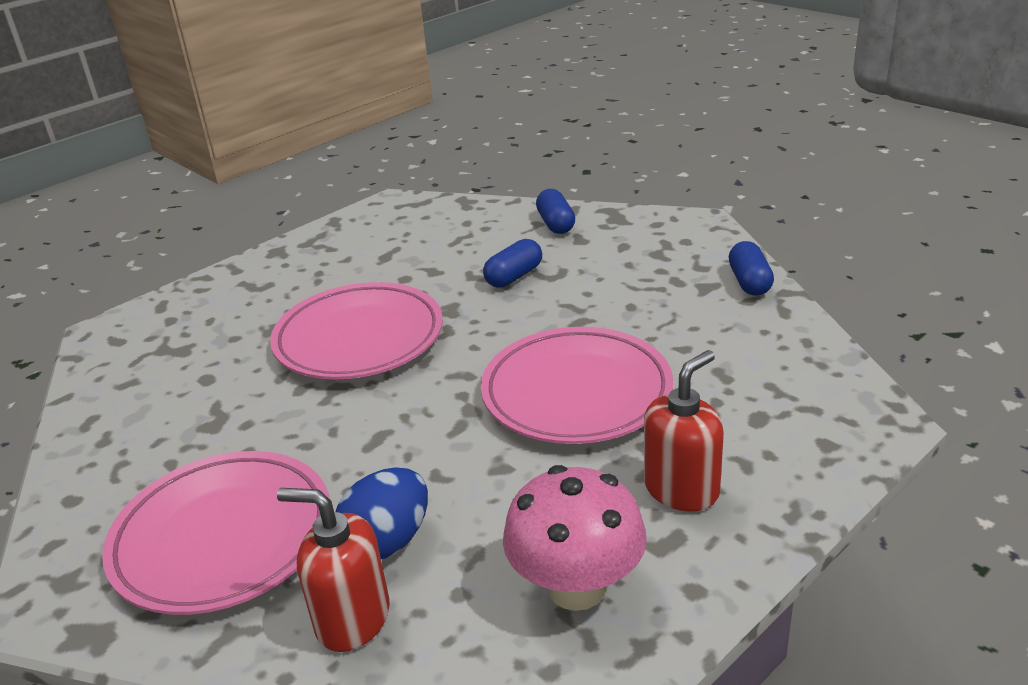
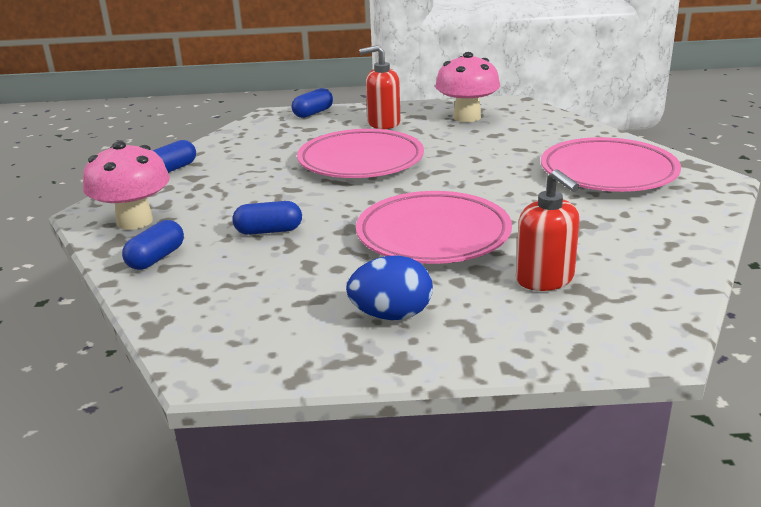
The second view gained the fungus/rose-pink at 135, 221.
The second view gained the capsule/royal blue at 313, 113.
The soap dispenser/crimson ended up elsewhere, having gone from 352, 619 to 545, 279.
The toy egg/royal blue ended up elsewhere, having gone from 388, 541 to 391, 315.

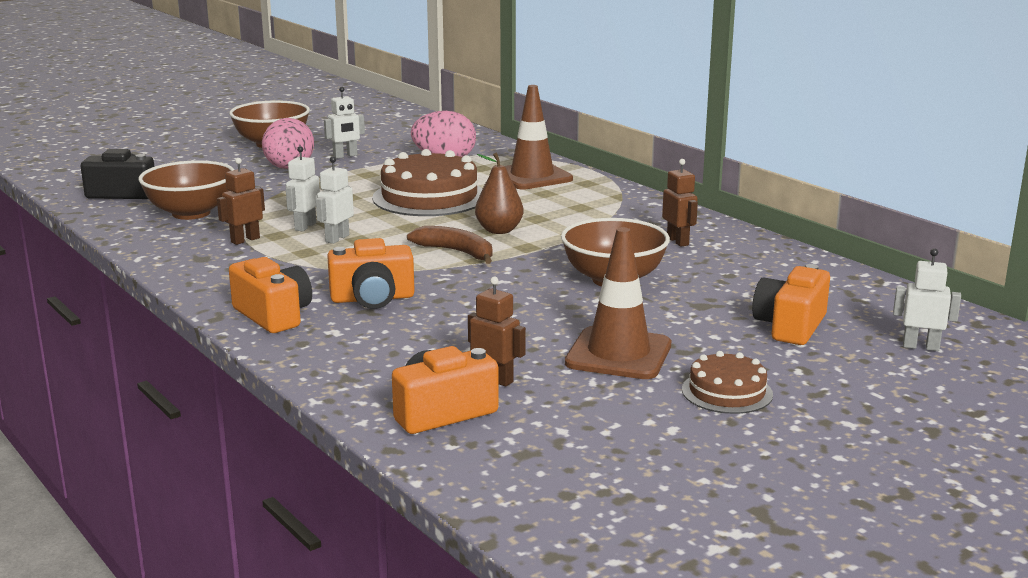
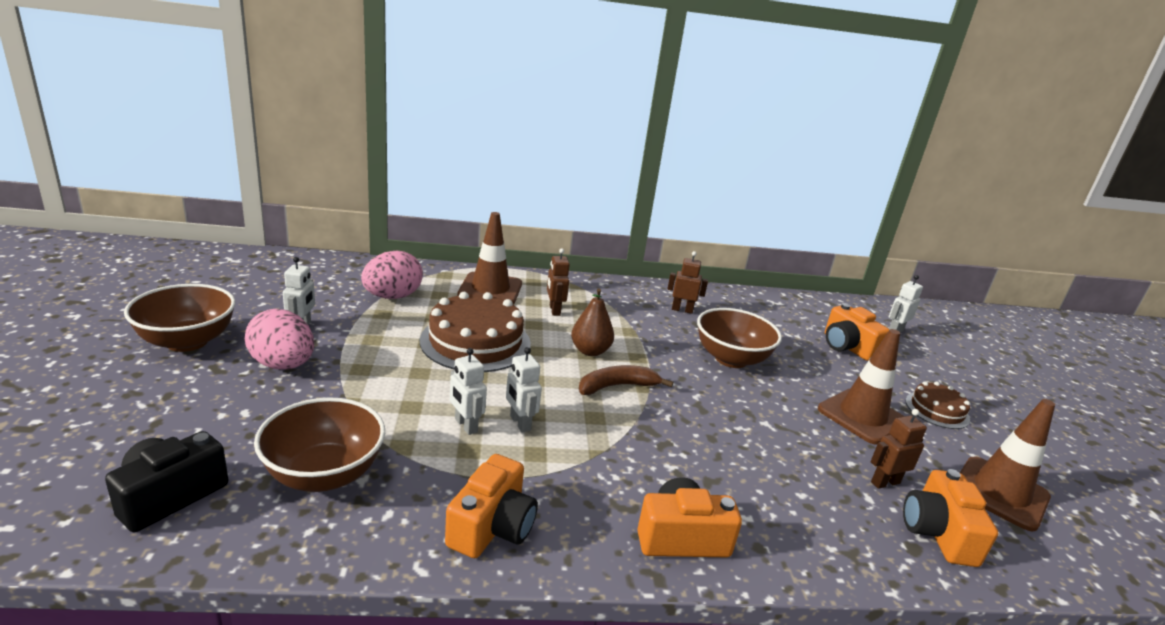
The second view gained the road cone/dark brown at 1000, 493.
The robot/dark brown ended up elsewhere, having gone from 245, 240 to 554, 310.
The photo camera/orange ended up elsewhere, having gone from 372, 298 to 492, 527.

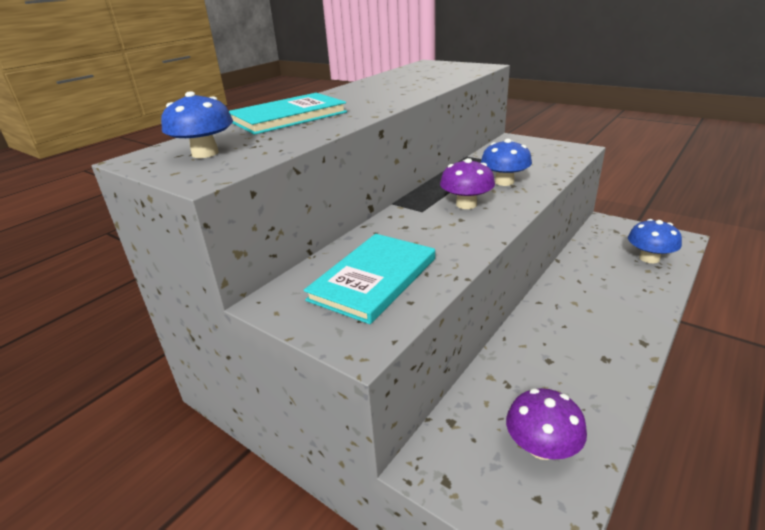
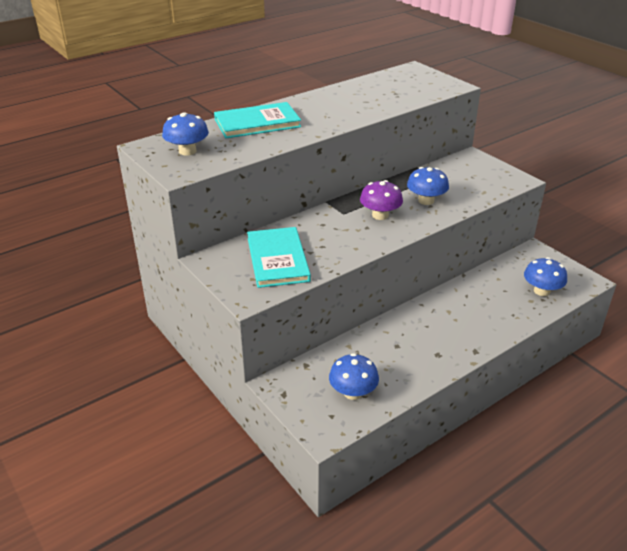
What was the fungus/violet at 541, 447 turned into the fungus/royal blue at 353, 392.
The hardback/teal at 373, 279 ended up facing another way, 60 degrees counterclockwise from before.

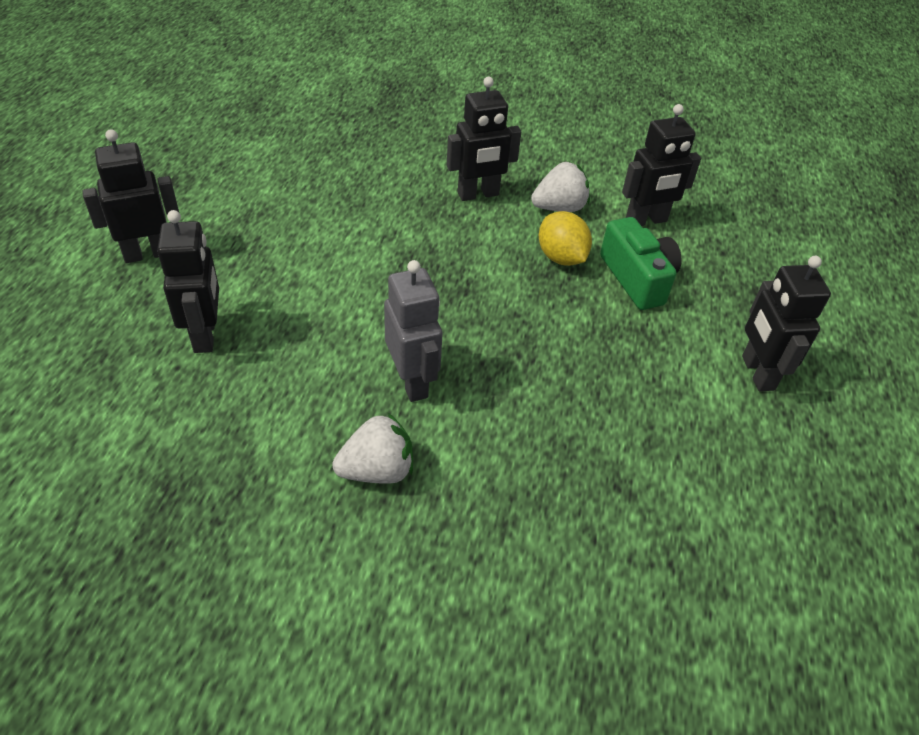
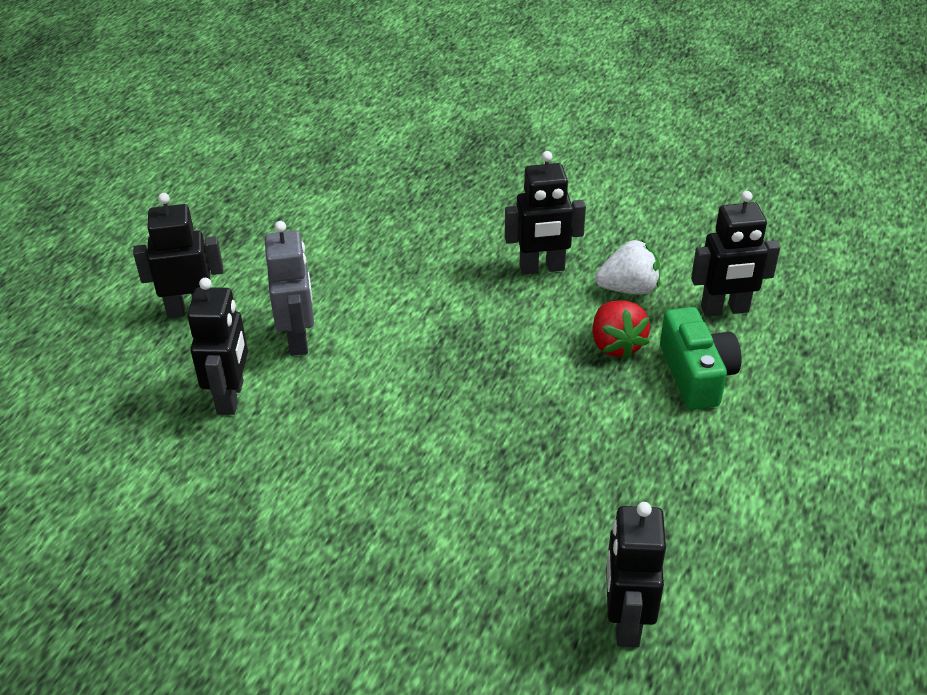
The second view lost the berry/pure white at 377, 470.
The robot/grey ended up elsewhere, having gone from 412, 381 to 298, 339.
The robot/jet-black ended up elsewhere, having gone from 757, 373 to 625, 621.
Where the citrus fruit/bright yellow stood at 561, 257, the berry/crimson came to stand at 616, 345.

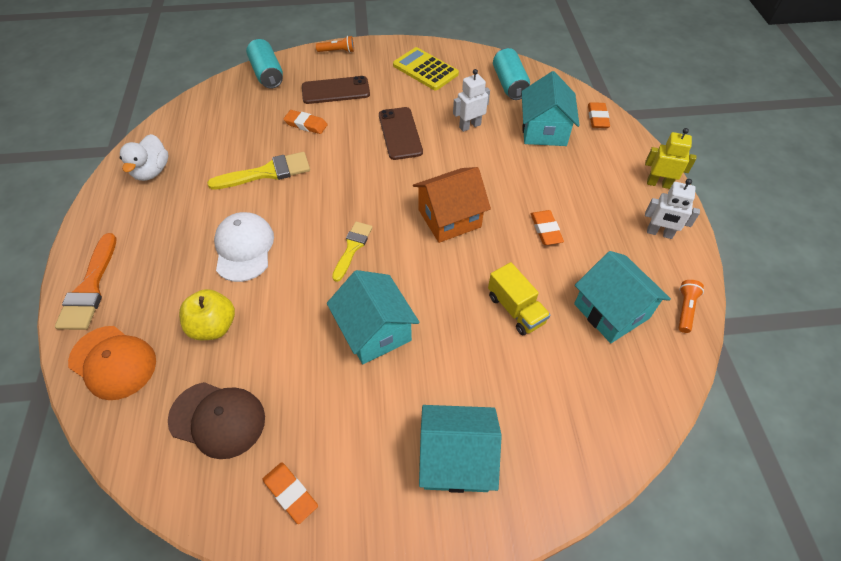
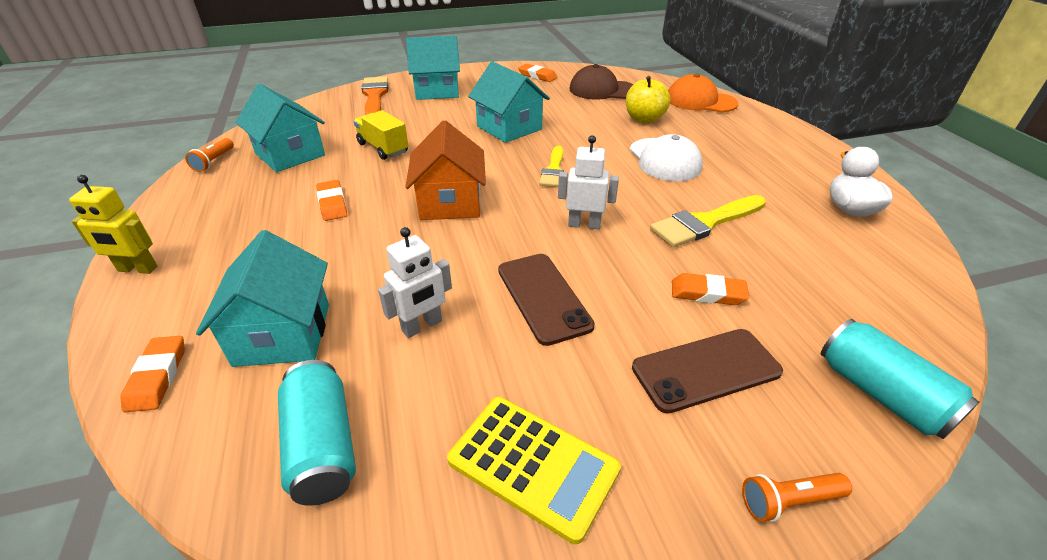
The paint brush/orange ended up elsewhere, having gone from 90, 288 to 374, 96.
The robot/pure white ended up elsewhere, having gone from 659, 233 to 584, 224.
The toy house/orange at 449, 218 ended up facing another way, 60 degrees counterclockwise from before.

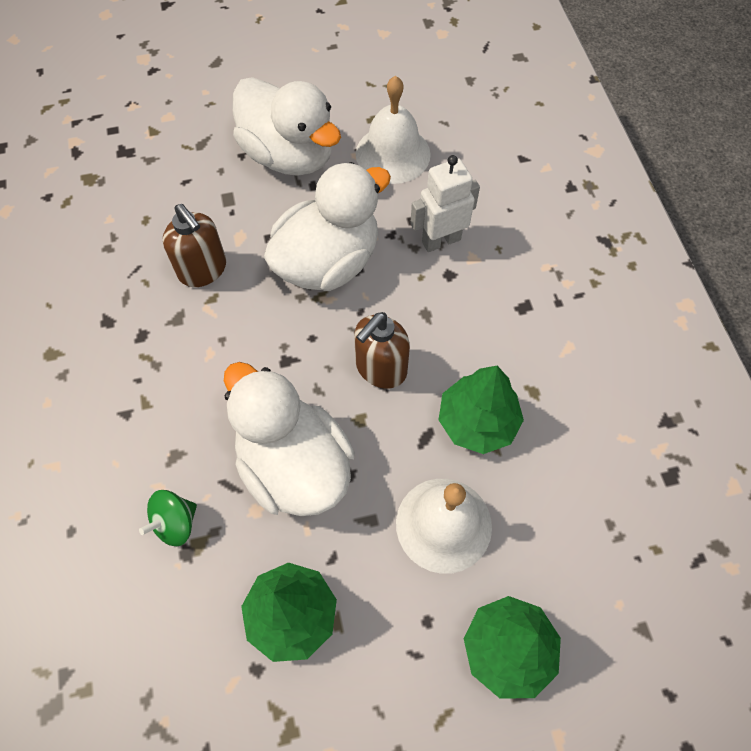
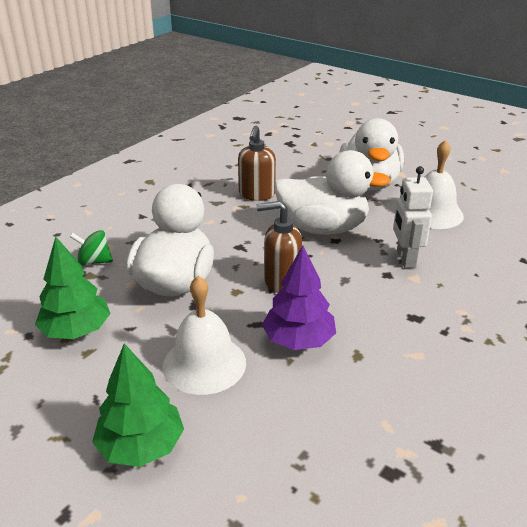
What was the tree/leaf-green at 477, 422 turned into the tree/violet at 298, 340.
The robot/pure white at 441, 240 ended up facing another way, 120 degrees counterclockwise from before.

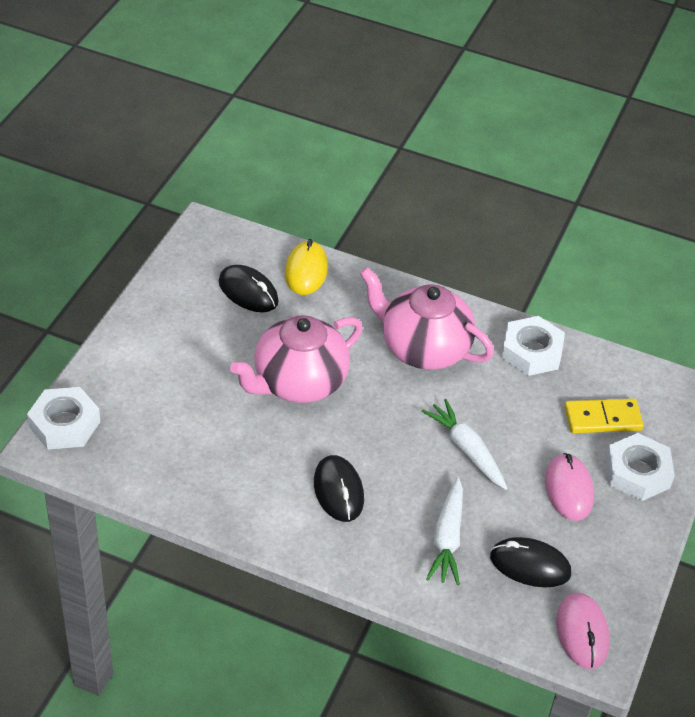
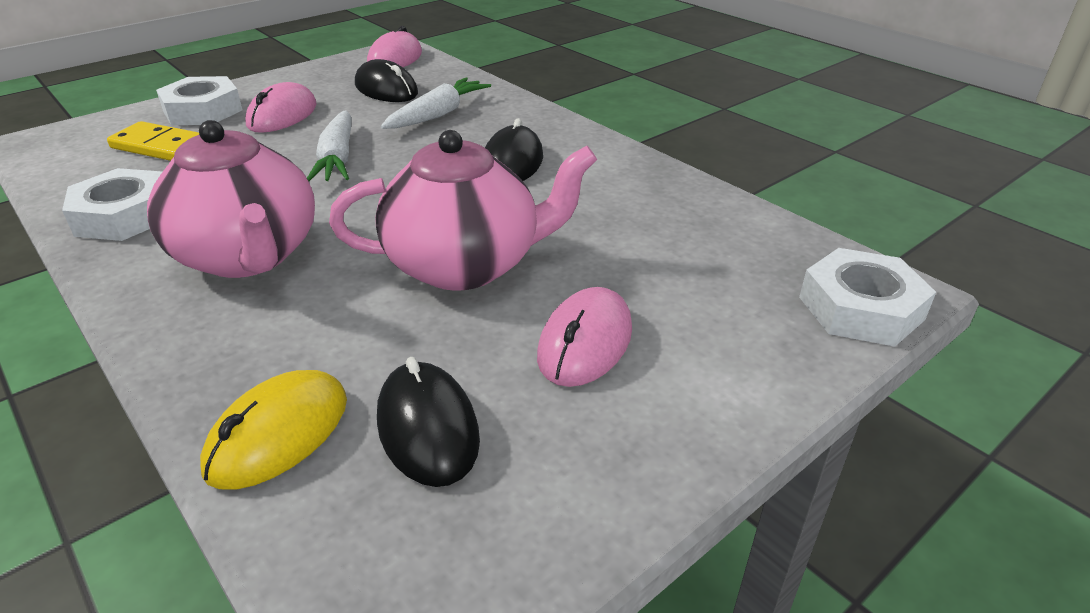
The second view gained the computer mouse/rose-pink at 585, 343.

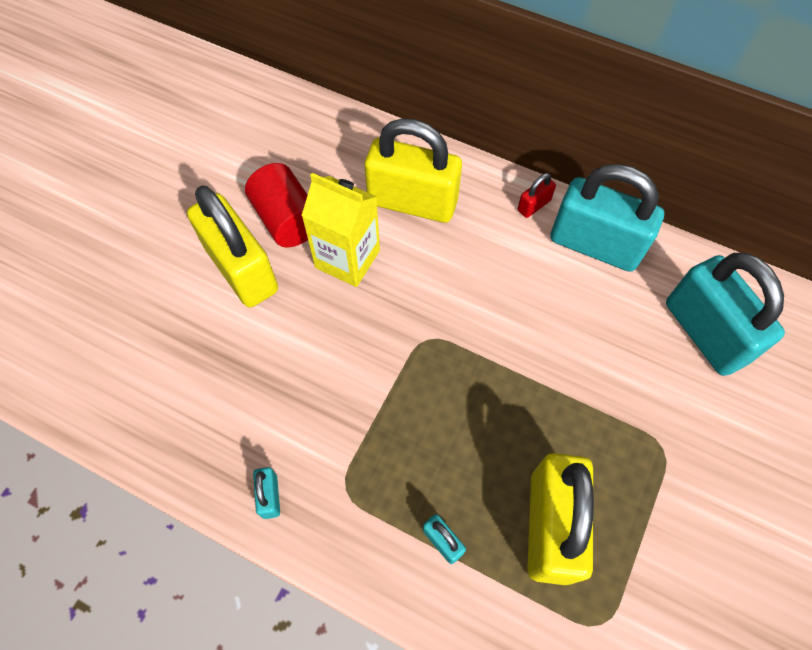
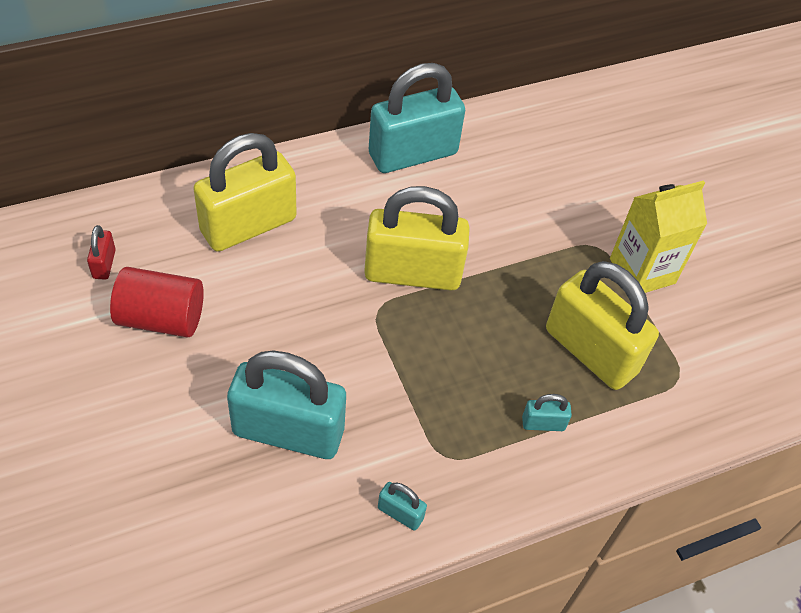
The small lock/bright yellow ended up elsewhere, having gone from 242, 269 to 412, 273.
The juice carton/bright yellow ended up elsewhere, having gone from 347, 259 to 642, 271.
The small lock/crimson ended up elsewhere, having gone from 534, 205 to 104, 264.
The small lock/teal ended up elsewhere, having gone from 705, 332 to 288, 431.

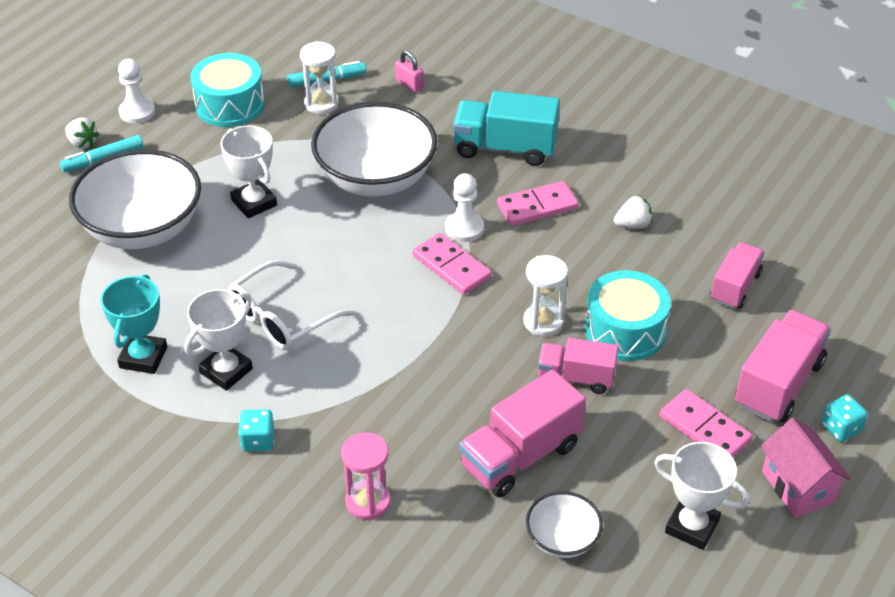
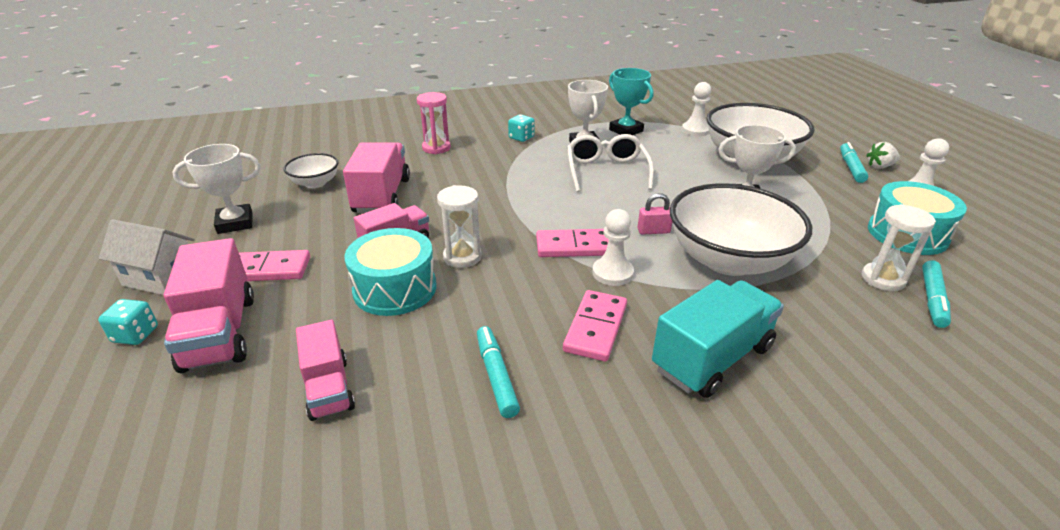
The second view gained the pawn/pure white at 695, 130.
The small lock/rose-pink ended up elsewhere, having gone from 409, 85 to 653, 231.
Where the berry/pure white stood at 633, 224, the marker pen/teal came to stand at 496, 376.
What was the toy house/rose-pink at 798, 487 turned into the toy house/pure white at 161, 278.

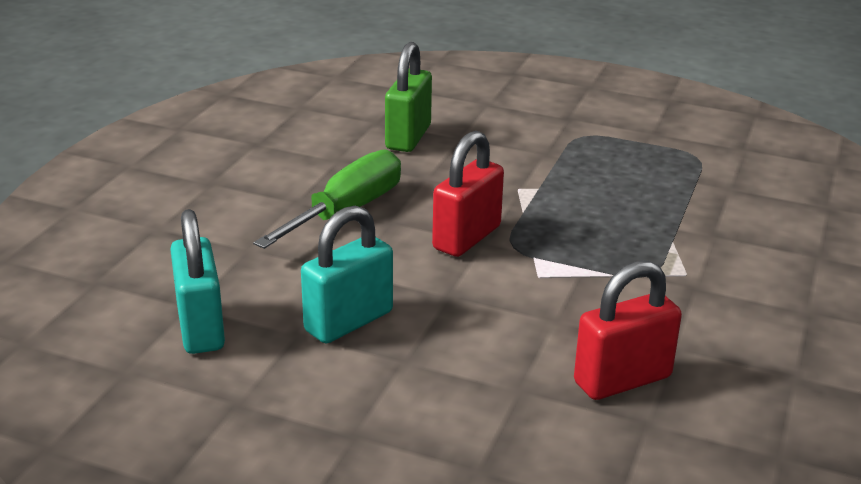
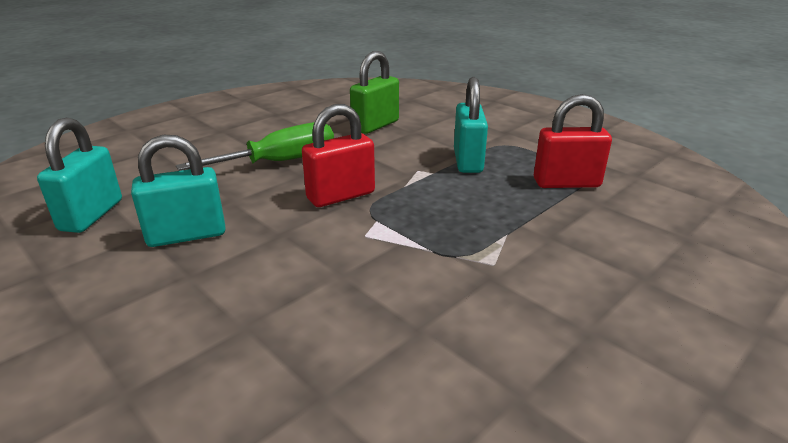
The second view gained the small lock/teal at 467, 161.
The small lock/crimson ended up elsewhere, having gone from 622, 380 to 566, 183.

